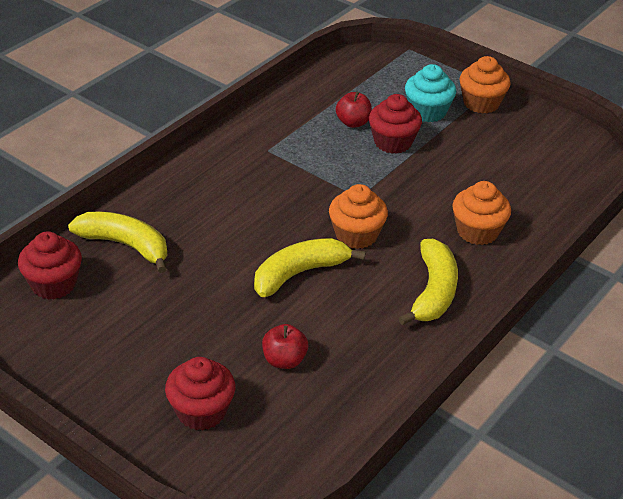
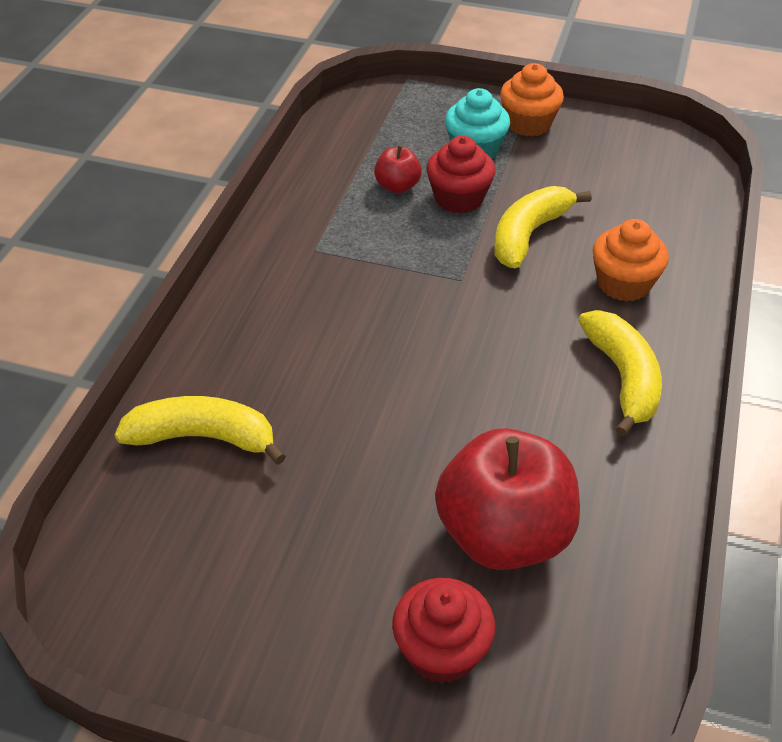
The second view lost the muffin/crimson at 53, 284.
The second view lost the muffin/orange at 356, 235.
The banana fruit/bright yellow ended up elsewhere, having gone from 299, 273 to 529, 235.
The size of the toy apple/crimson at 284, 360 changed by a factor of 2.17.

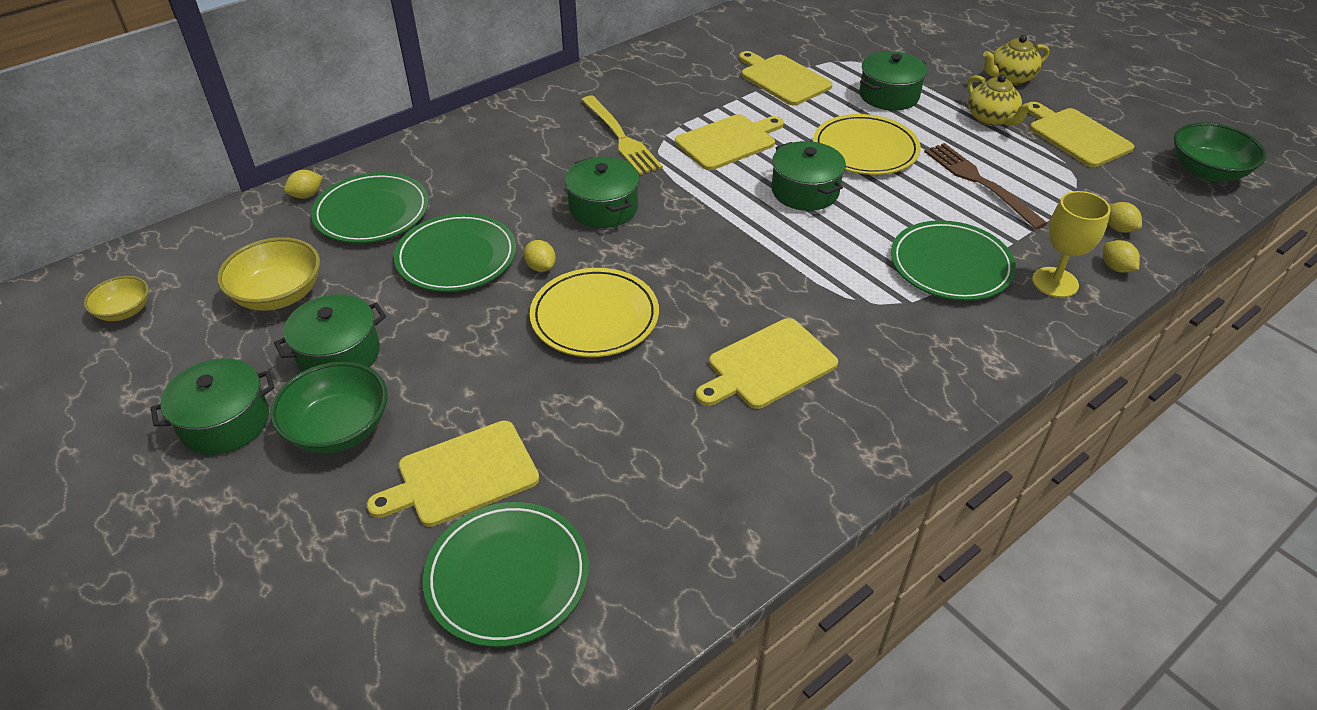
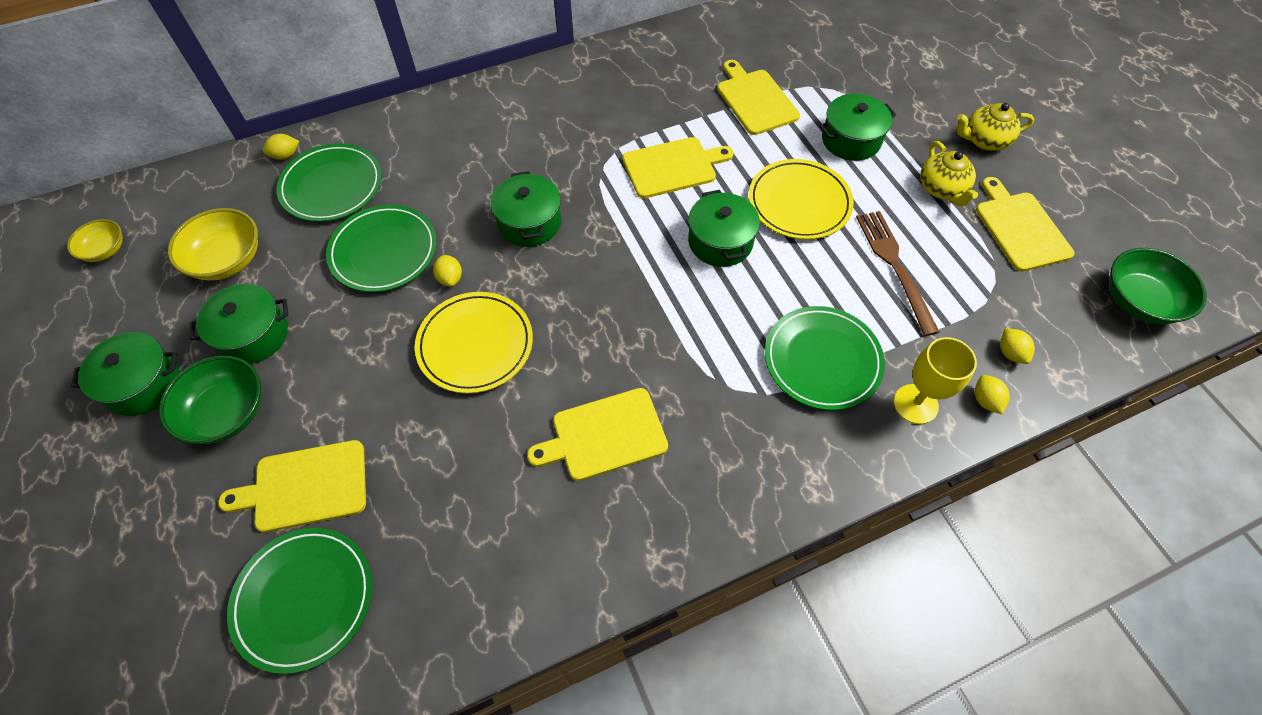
The second view lost the table fork/bright yellow at 621, 137.

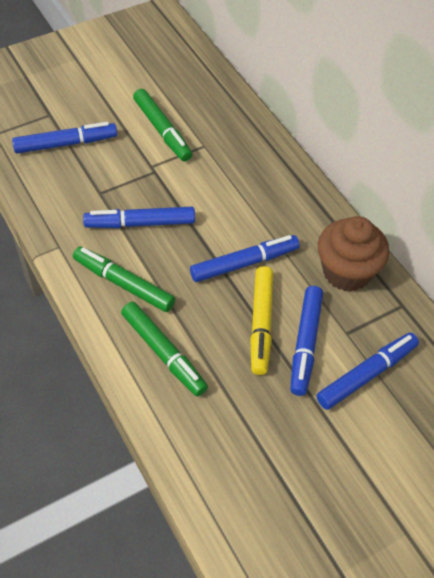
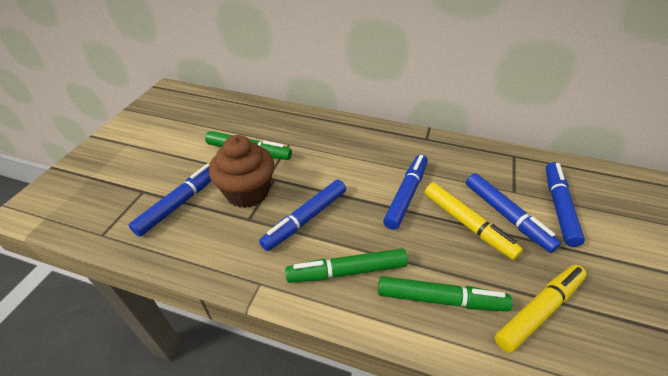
The second view gained the marker pen/bright yellow at 538, 310.
The muffin/dark brown ended up elsewhere, having gone from 346, 272 to 247, 192.

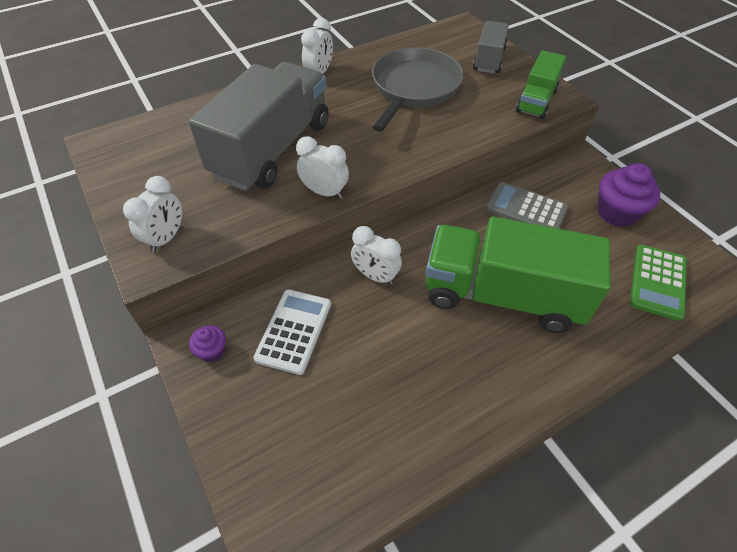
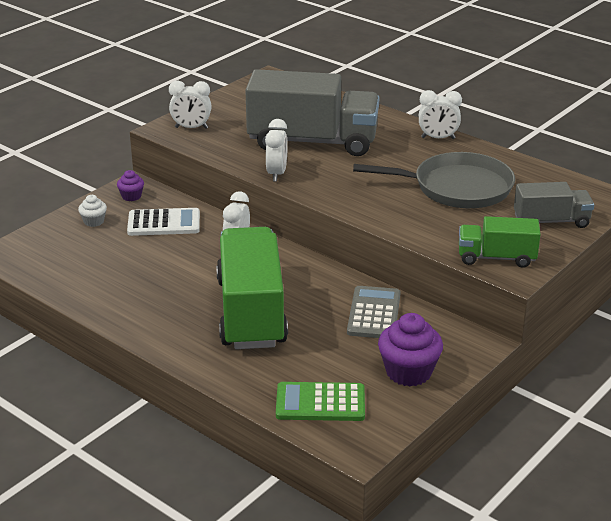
The second view gained the muffin/pure white at 94, 221.

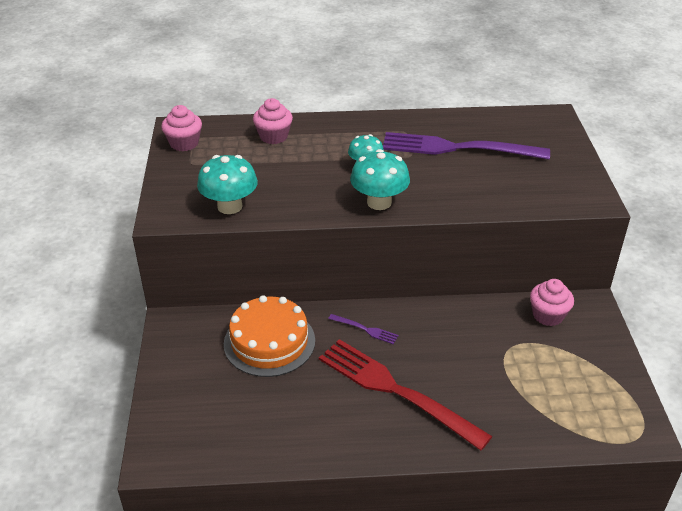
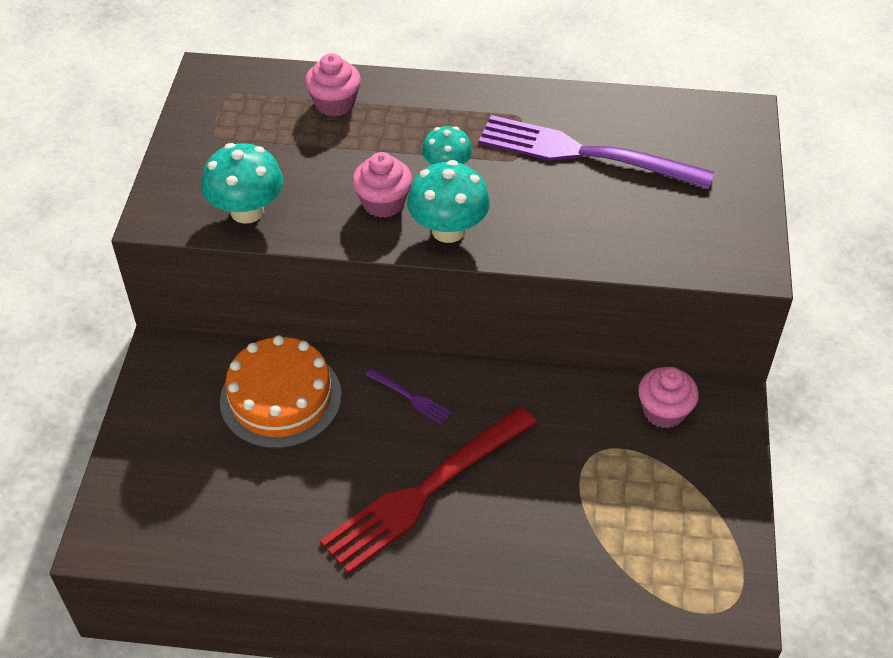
The muffin/rose-pink ended up elsewhere, having gone from 184, 143 to 383, 203.
The table fork/crimson at 395, 390 ended up facing another way, 90 degrees counterclockwise from before.

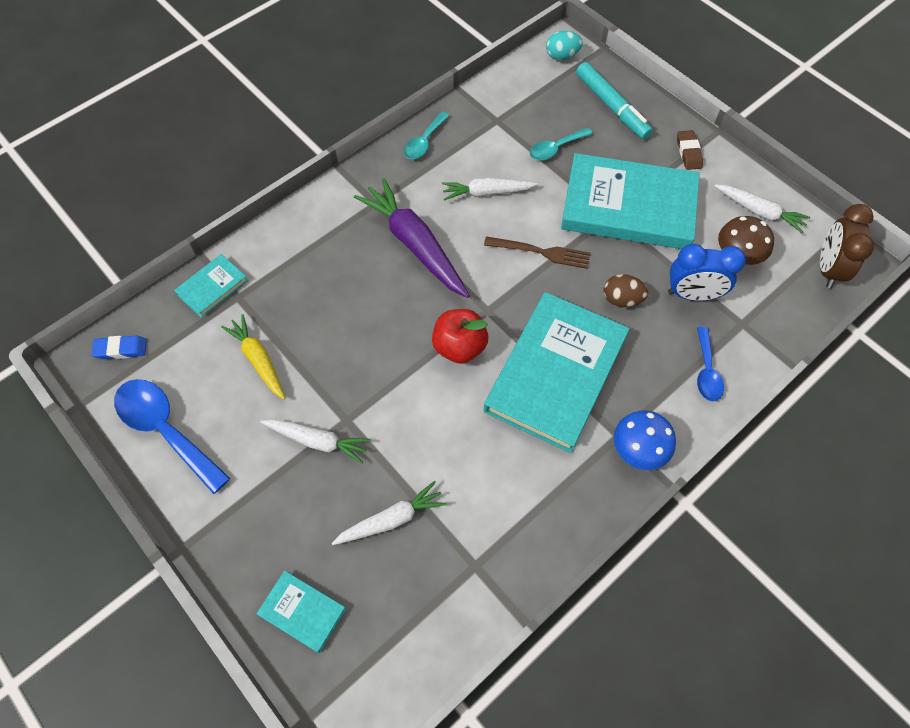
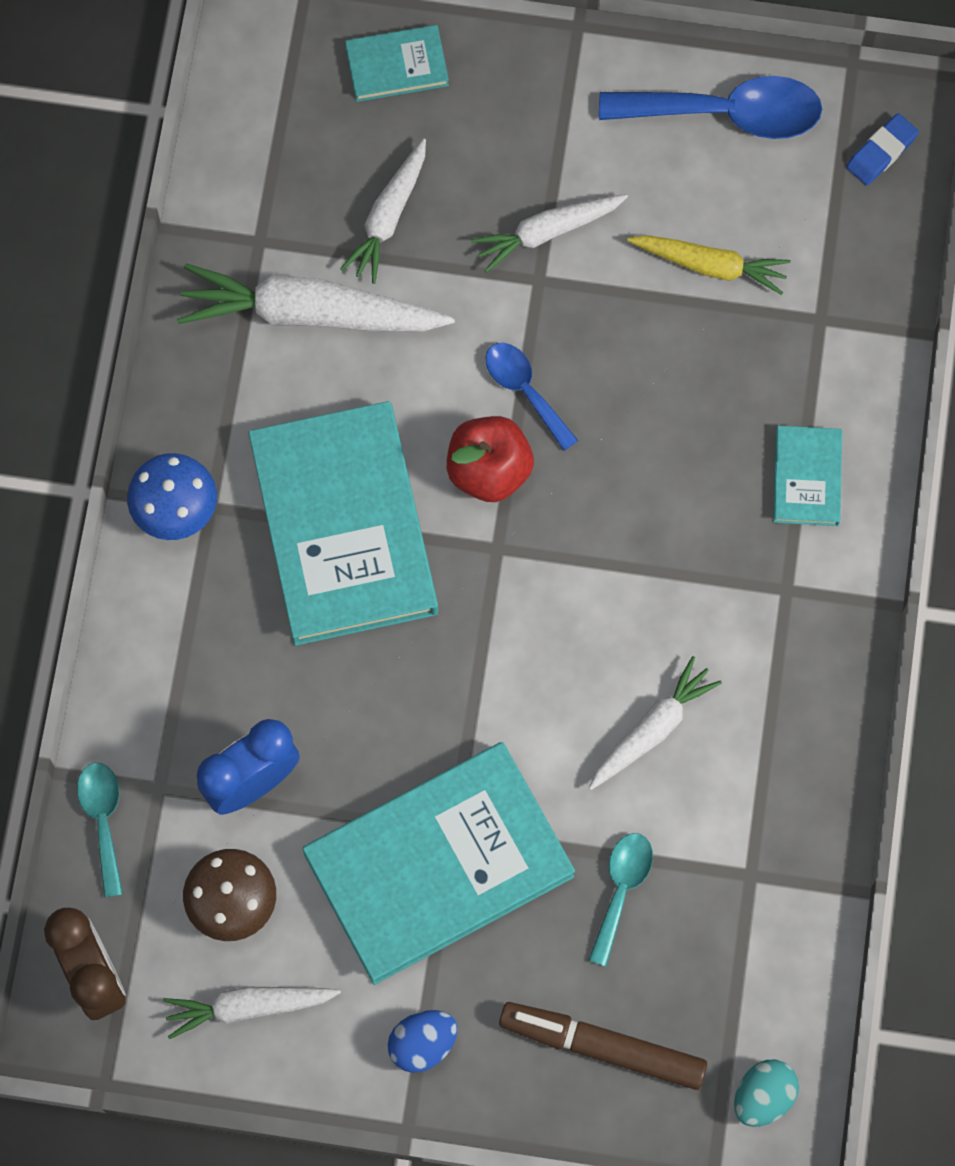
The second view lost the root vegetable/violet at 415, 244.
The second view lost the table fork/dark brown at 541, 252.
The second view lost the toy egg/dark brown at 621, 299.
The second view gained the root vegetable/pure white at 310, 313.
The hardback/teal ended up elsewhere, having gone from 212, 287 to 807, 478.
The teaspoon/teal ended up elsewhere, having gone from 424, 142 to 103, 820.
The teaspoon/royal blue ended up elsewhere, having gone from 706, 371 to 524, 390.
Where the pencil eraser/dark brown stood at 688, 152, the toy egg/royal blue came to stand at 422, 1044.
What was the marker pen/teal at 612, 106 turned into the marker pen/dark brown at 602, 1047.

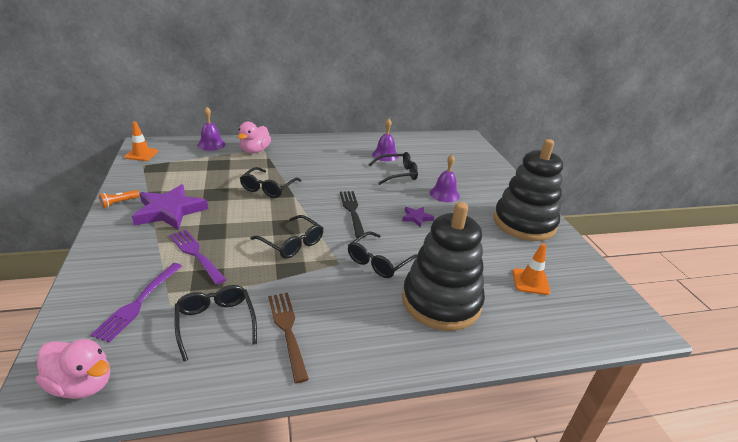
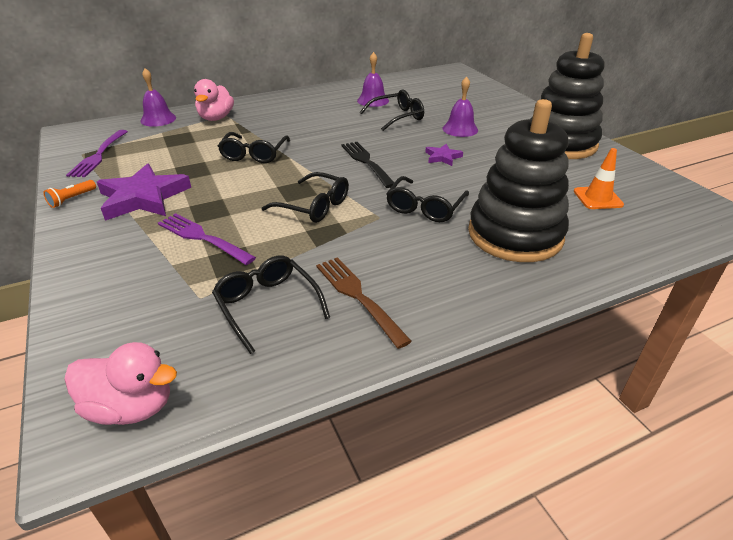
The second view lost the road cone/orange at 141, 154.
The table fork/violet ended up elsewhere, having gone from 139, 302 to 99, 155.

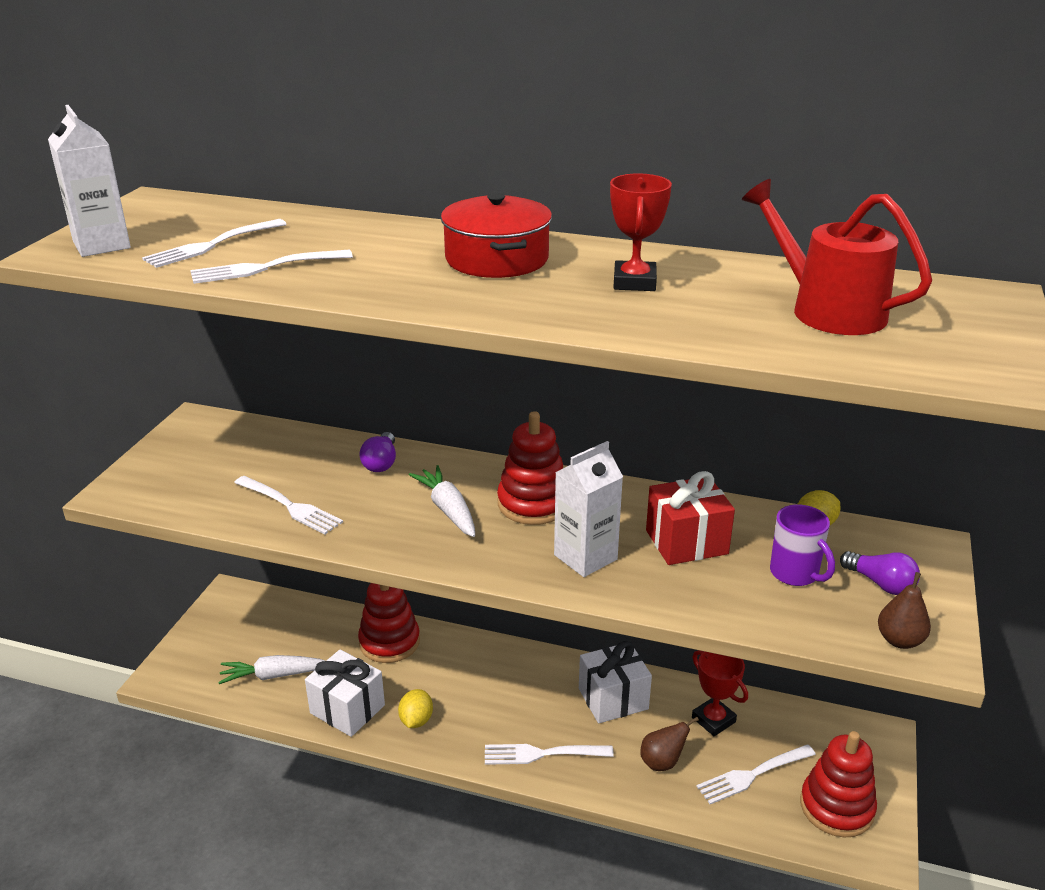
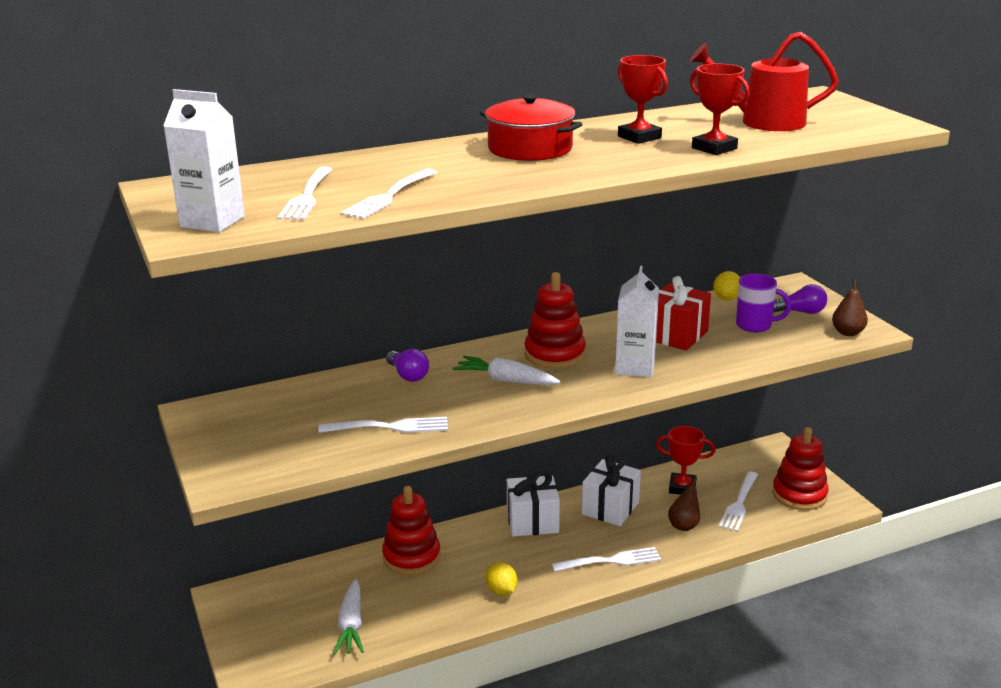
The second view gained the prize cup/crimson at 714, 148.
The present/pure white ended up elsewhere, having gone from 347, 709 to 532, 522.
The root vegetable/pure white at 274, 675 ended up facing another way, 45 degrees counterclockwise from before.
The table fork/pure white at 543, 753 ended up facing another way, 150 degrees counterclockwise from before.

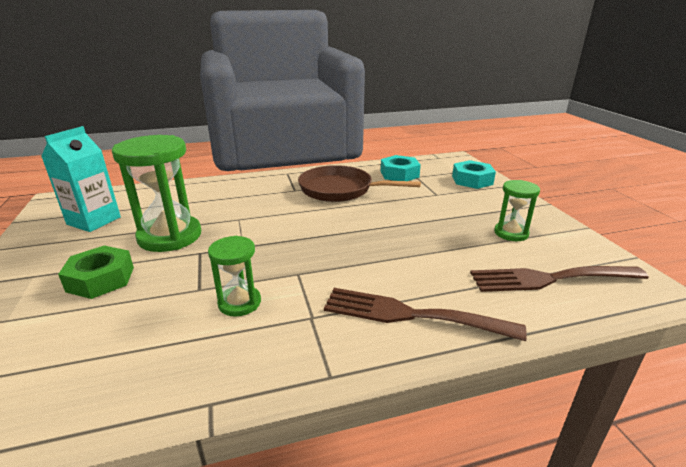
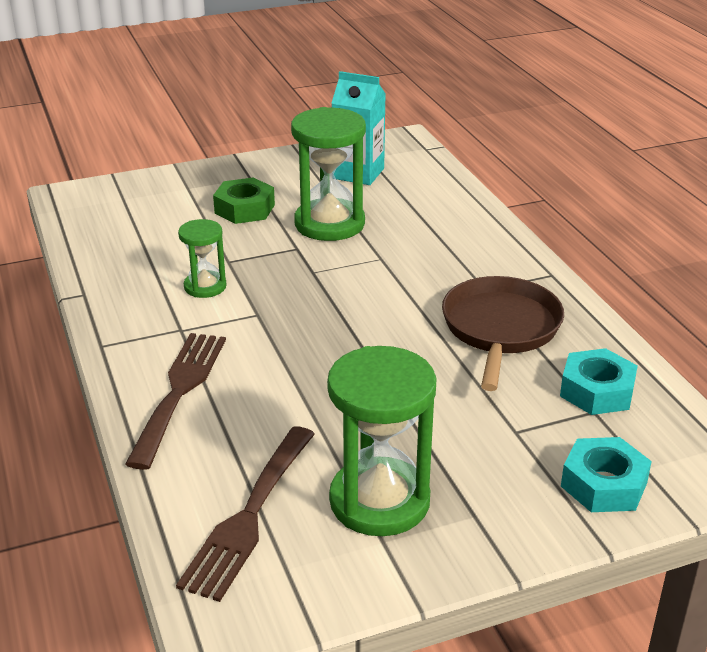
The table fork/dark brown at 550, 279 ended up facing another way, 150 degrees counterclockwise from before.
The size of the sandglass/leaf-green at 511, 233 changed by a factor of 1.83.

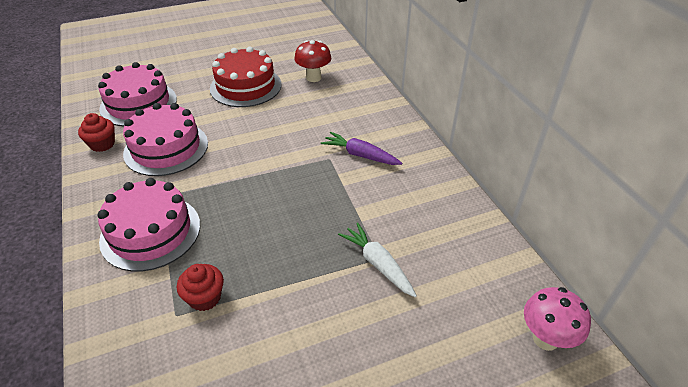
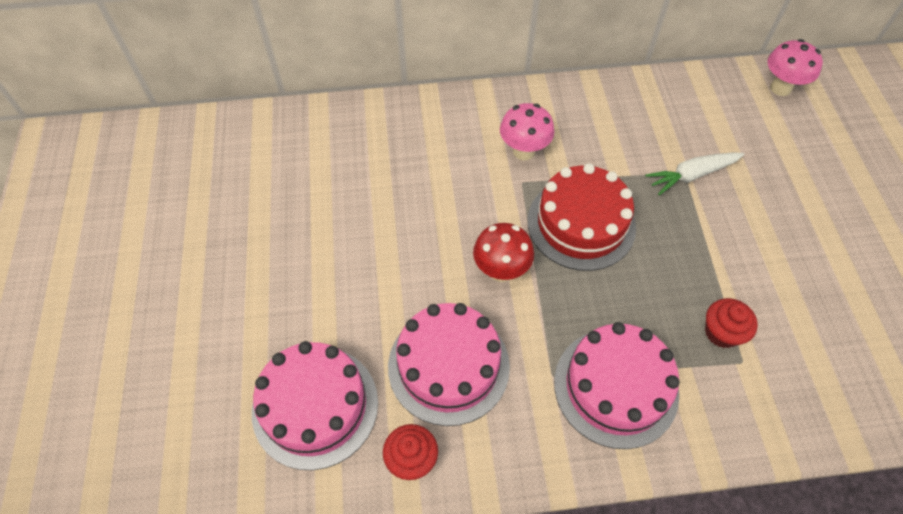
The gateau/crimson ended up elsewhere, having gone from 245, 86 to 581, 223.
The fungus/crimson ended up elsewhere, having gone from 313, 78 to 501, 271.
Where the root vegetable/violet stood at 360, 155, the fungus/rose-pink came to stand at 524, 151.

